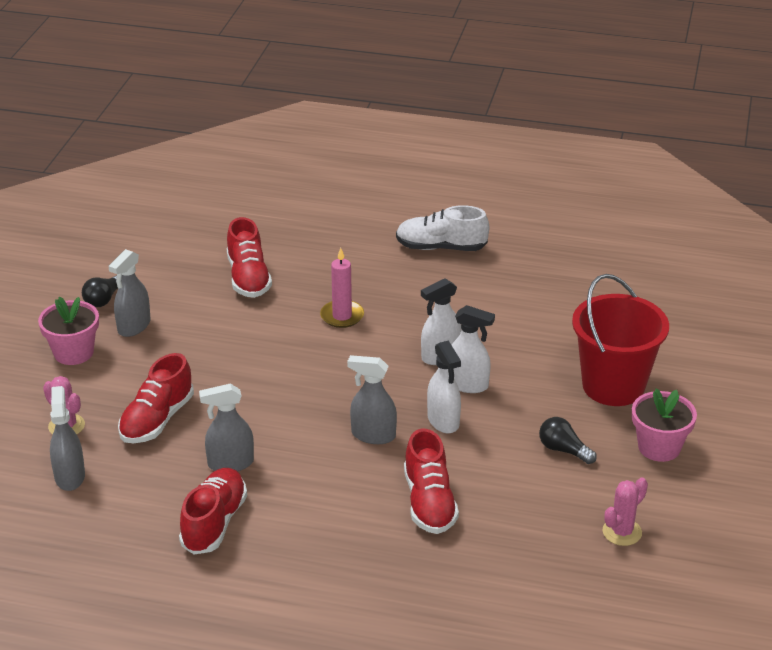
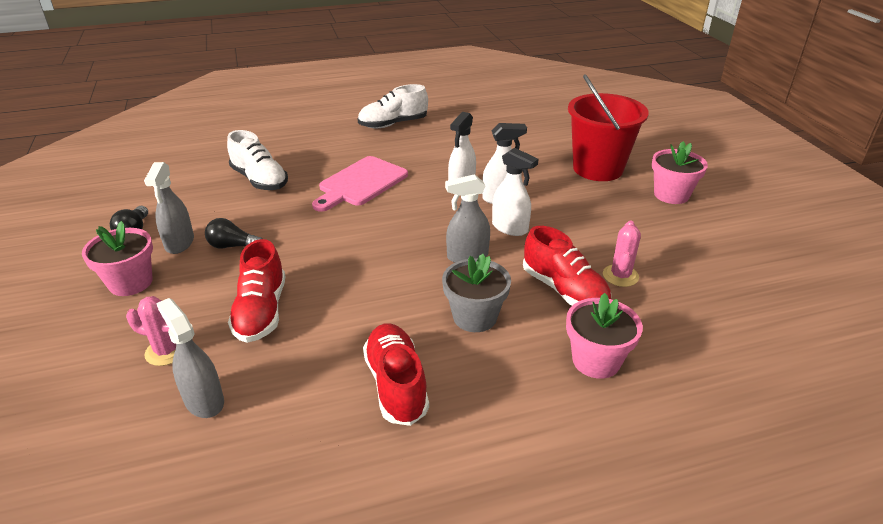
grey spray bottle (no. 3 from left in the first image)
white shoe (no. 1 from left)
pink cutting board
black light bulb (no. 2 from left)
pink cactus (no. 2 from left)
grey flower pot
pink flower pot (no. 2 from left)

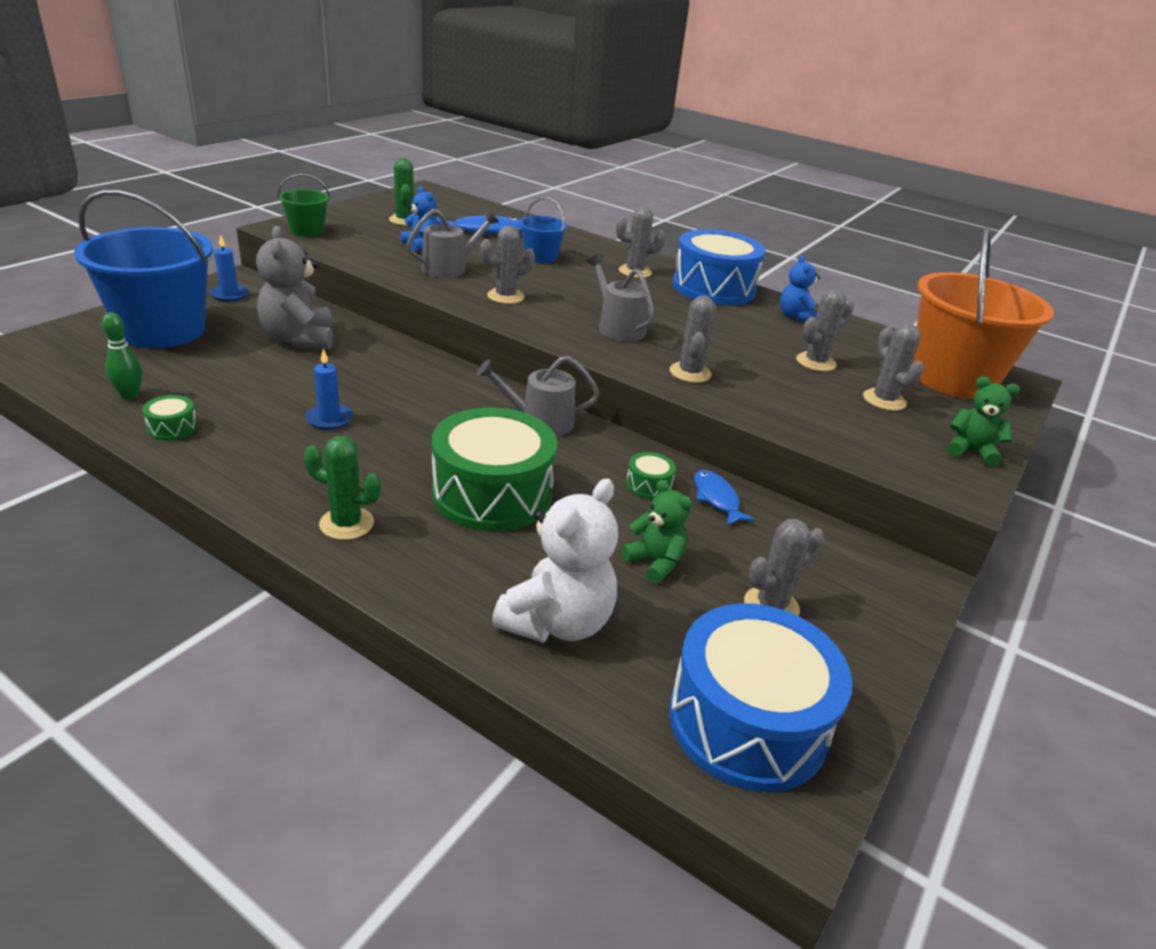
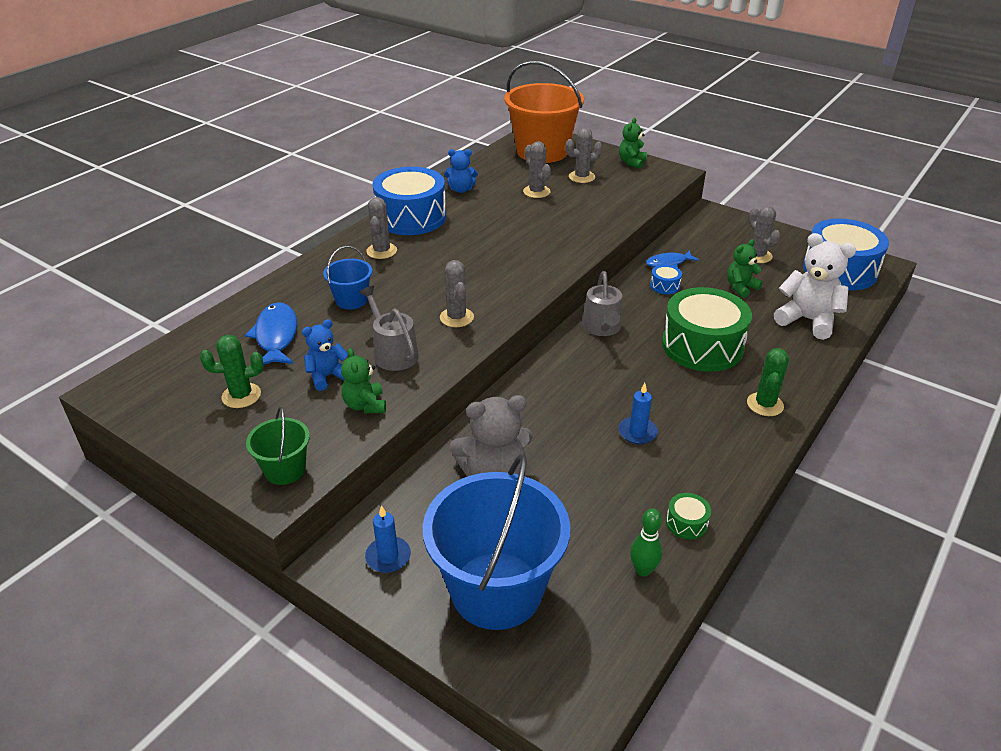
grey watering can (no. 3 from left in the first image)
blue drum (no. 2 from left)
grey cactus (no. 3 from left in the first image)
green teddy bear (no. 1 from left)

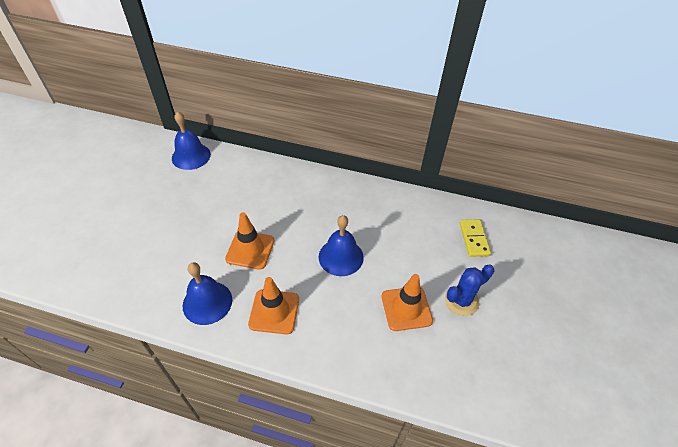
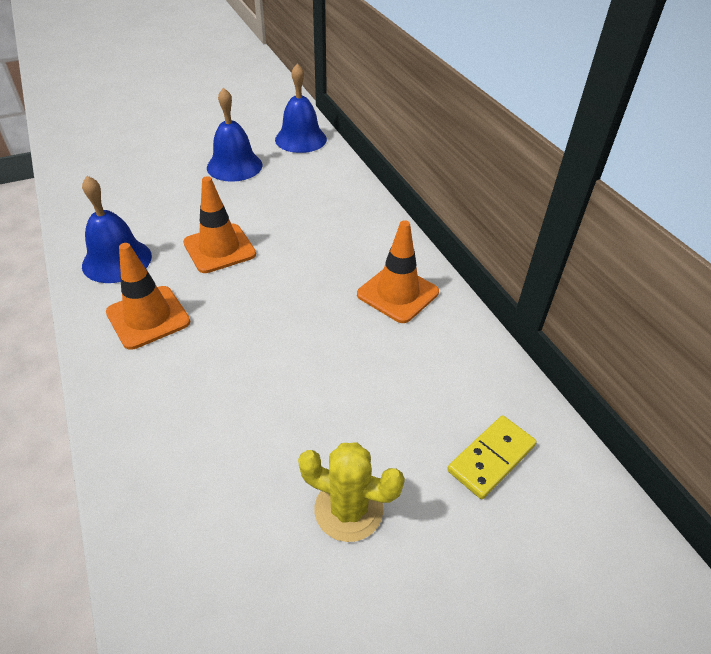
blue bell (no. 2 from left)
orange traffic cone (no. 3 from left)
yellow cactus

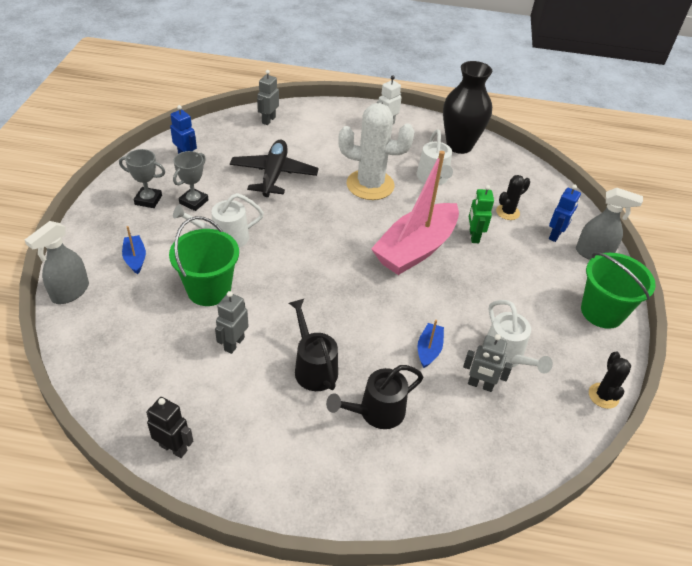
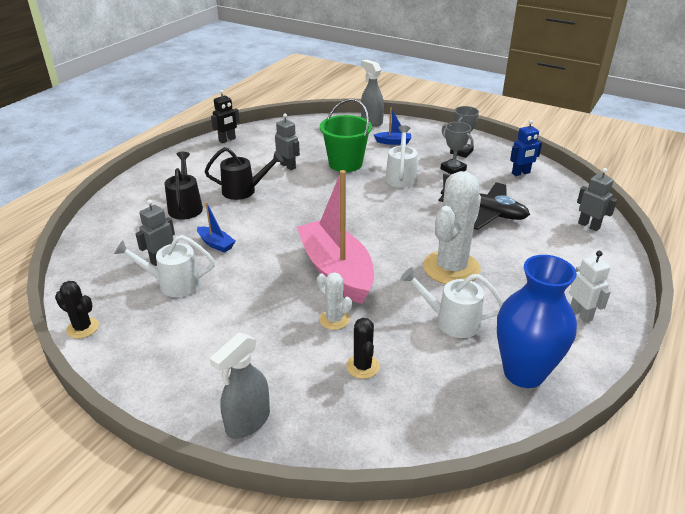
blue vase
white cactus (no. 1 from left)
blue robot (no. 2 from left in the first image)
green bucket (no. 2 from left in the first image)

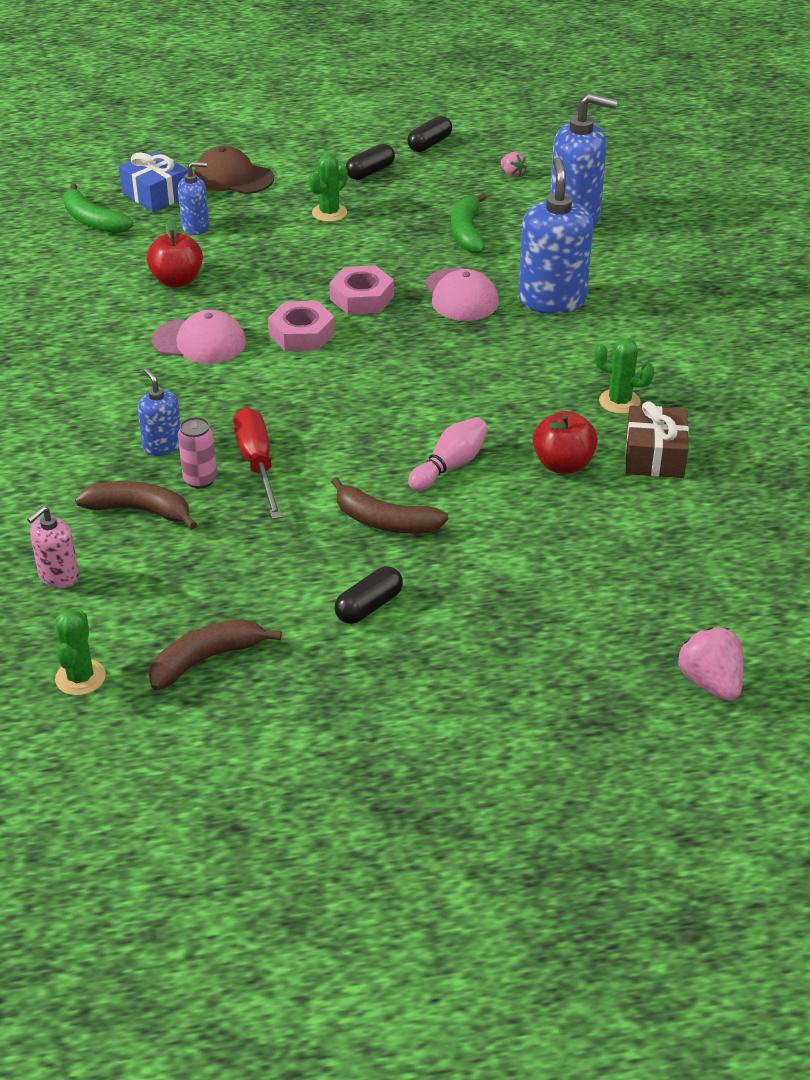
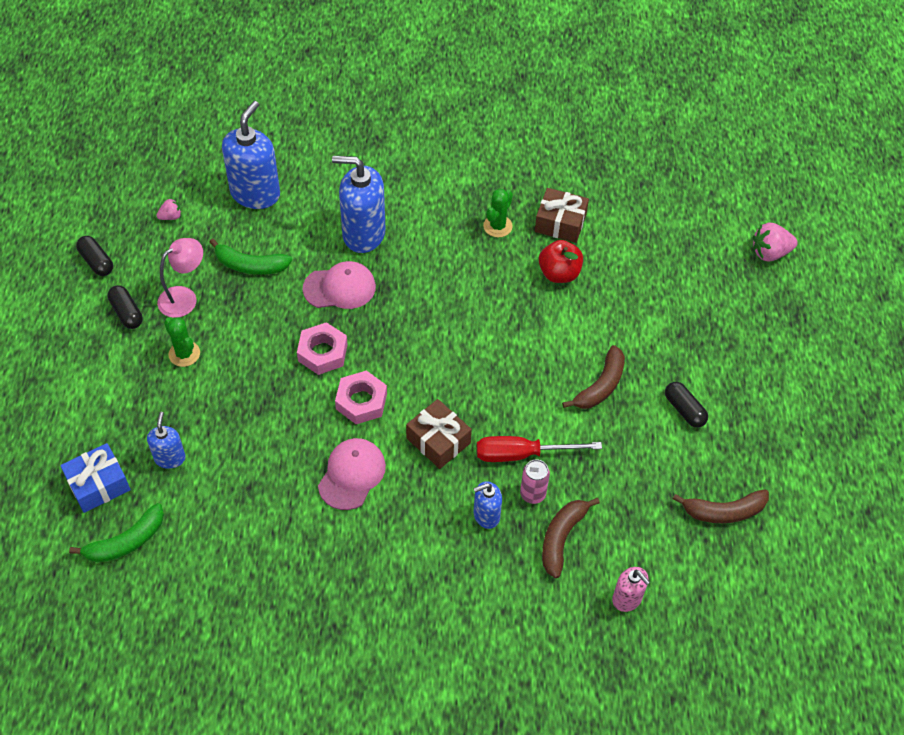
green cactus (no. 1 from left in the first image)
red apple (no. 1 from left in the first image)
brown banana (no. 3 from left)
brown cap
pink bowling pin
pink lamp
brown gift (no. 1 from left)

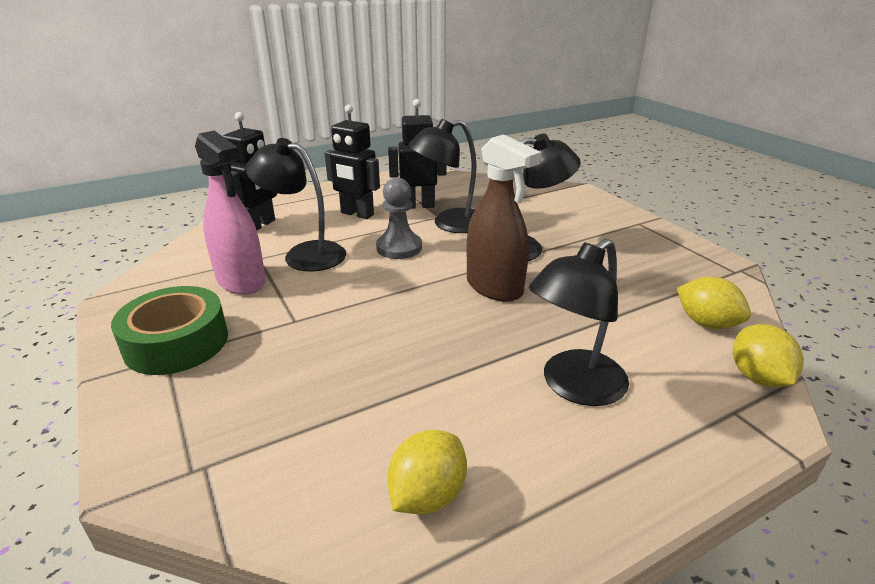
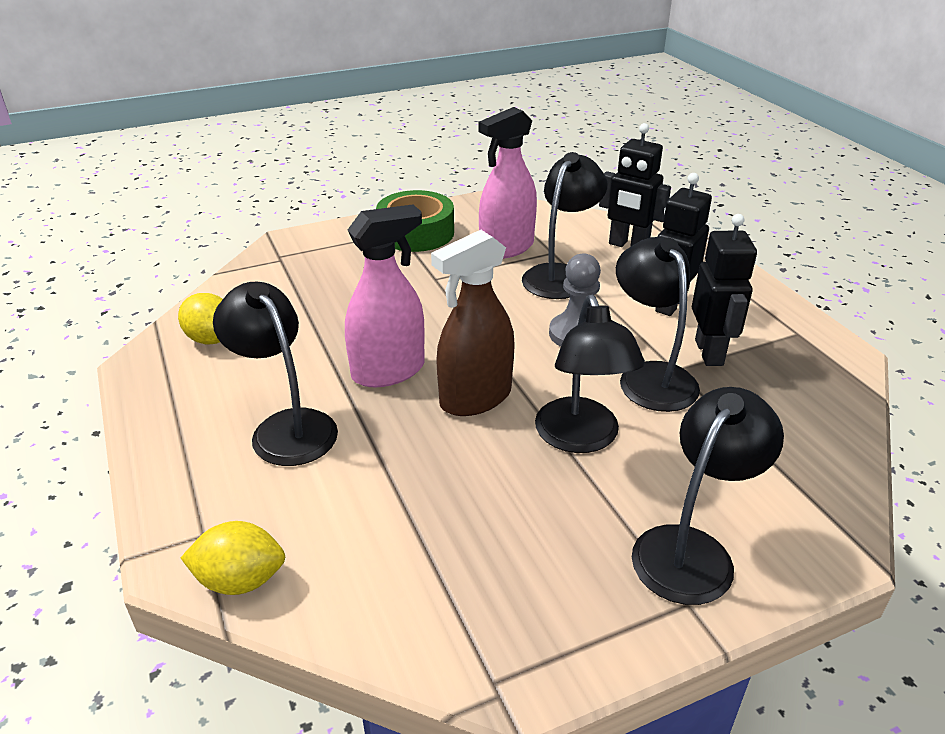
yellow lemon (no. 2 from left in the first image)
pink spray bottle (no. 1 from left)
black lamp (no. 5 from left)

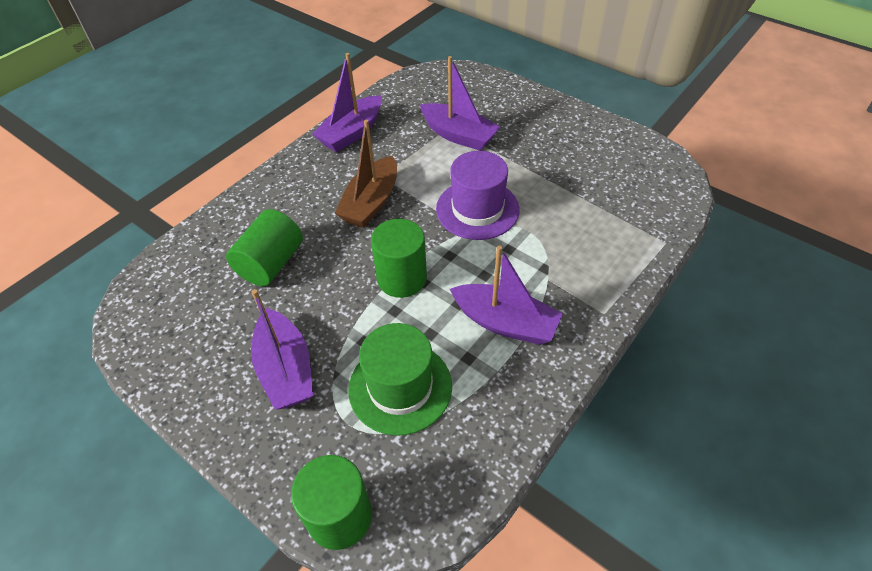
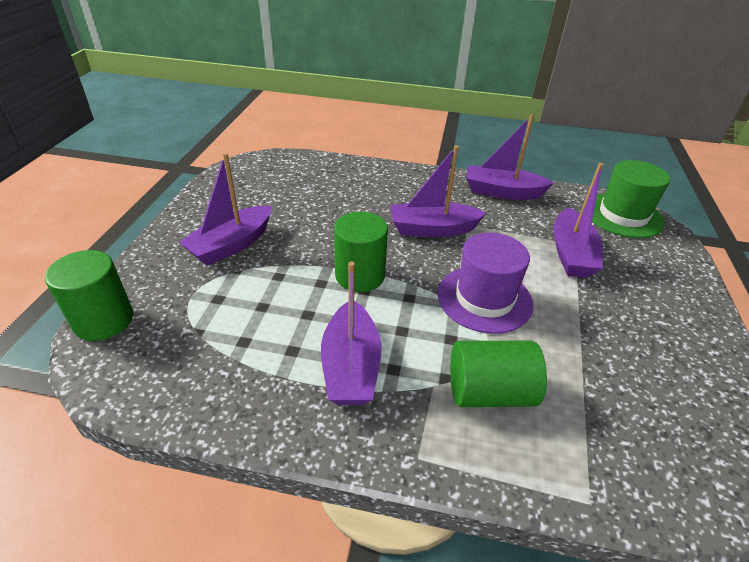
green cylinder (no. 3 from left)
purple boat (no. 3 from left)
green hat

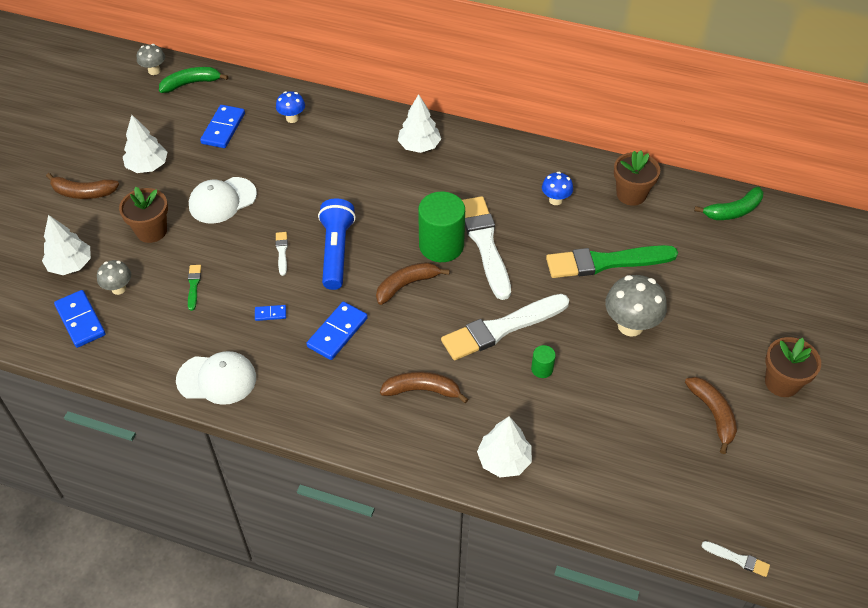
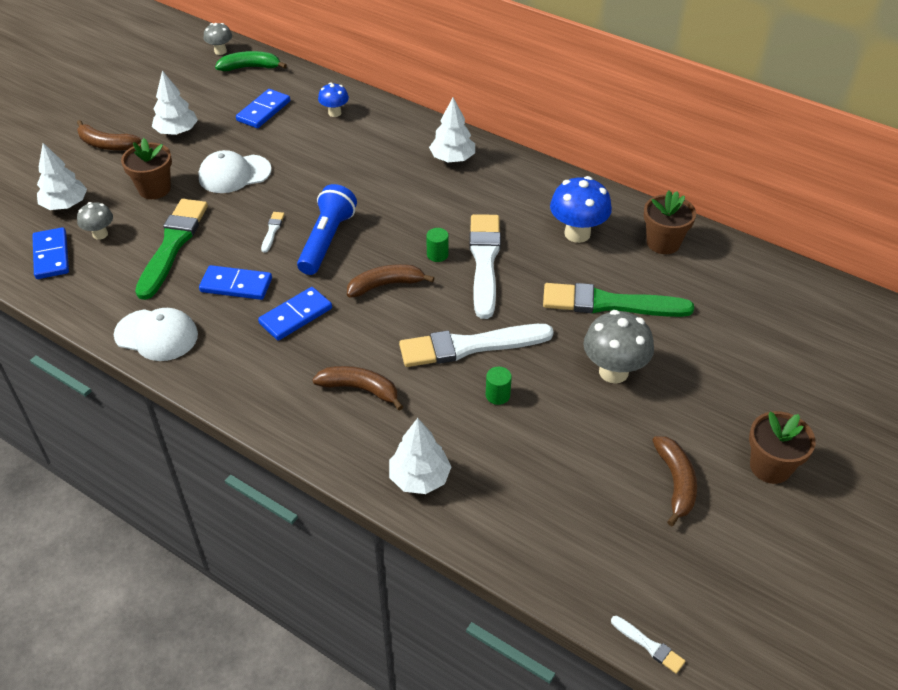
green brush (no. 1 from left)
blue domino (no. 2 from left)
green cylinder (no. 1 from left)
blue mushroom (no. 2 from left)
green banana (no. 2 from left in the first image)

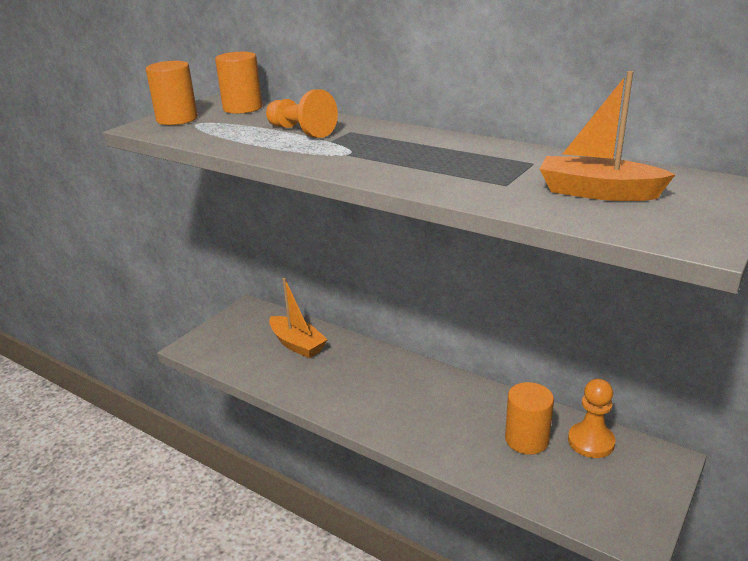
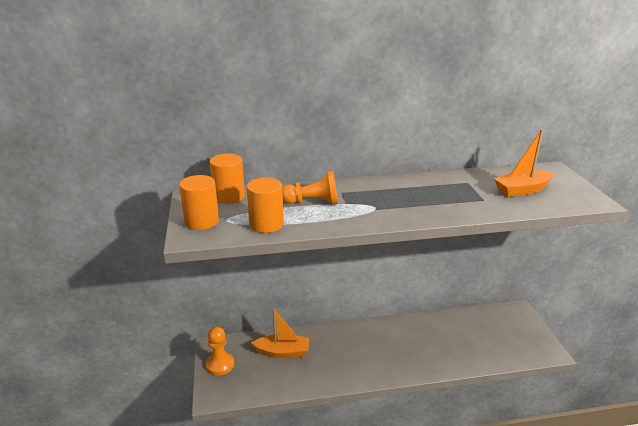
orange cylinder (no. 3 from left)
orange pawn (no. 1 from left)

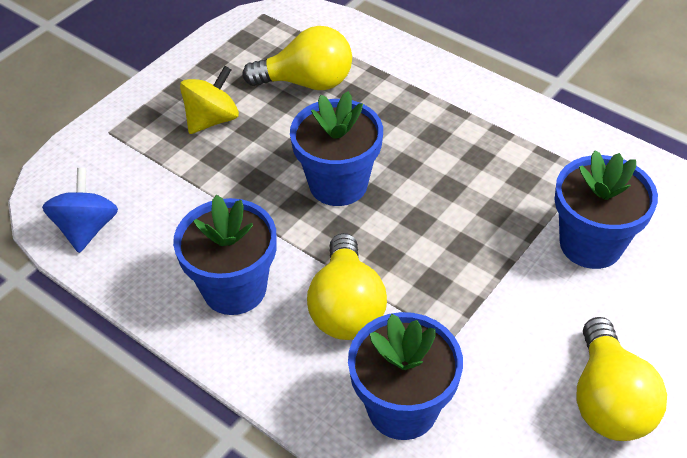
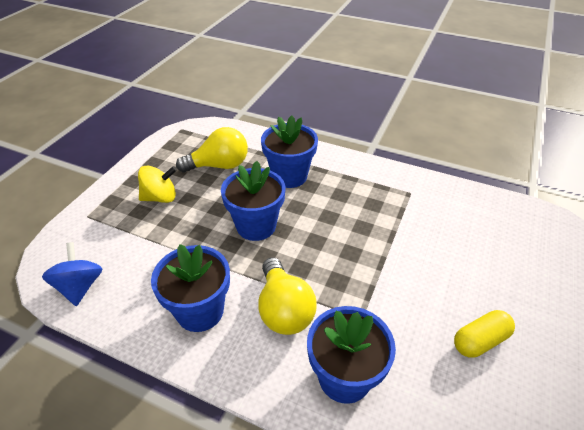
yellow spinning top
blue flower pot (no. 3 from left)
yellow capsule

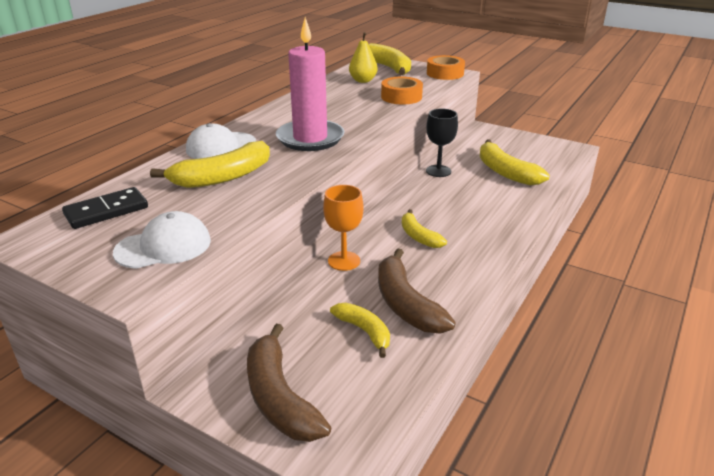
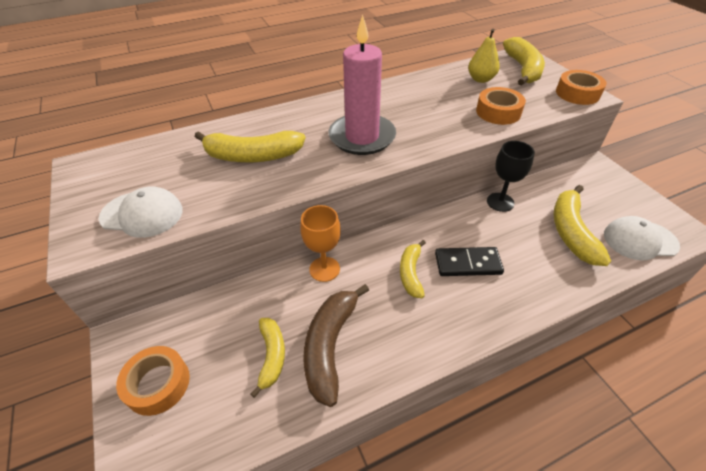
black domino
white cap (no. 2 from left)
orange tape (no. 1 from left)

